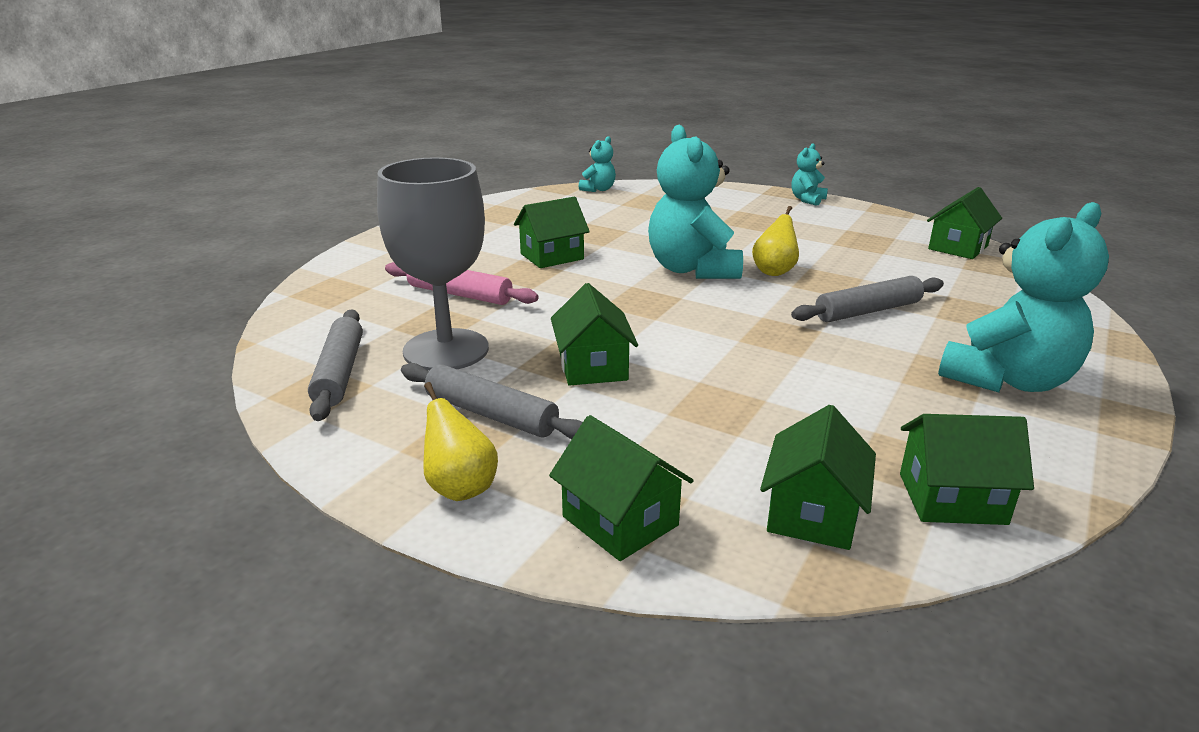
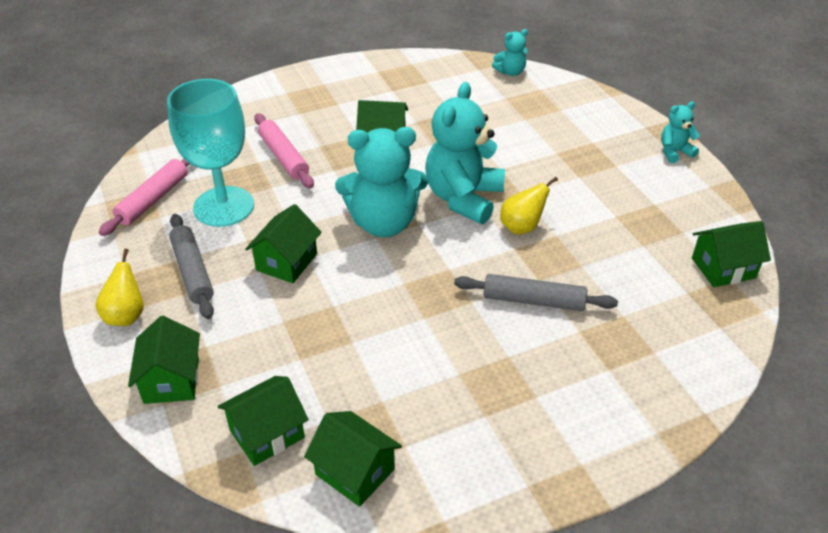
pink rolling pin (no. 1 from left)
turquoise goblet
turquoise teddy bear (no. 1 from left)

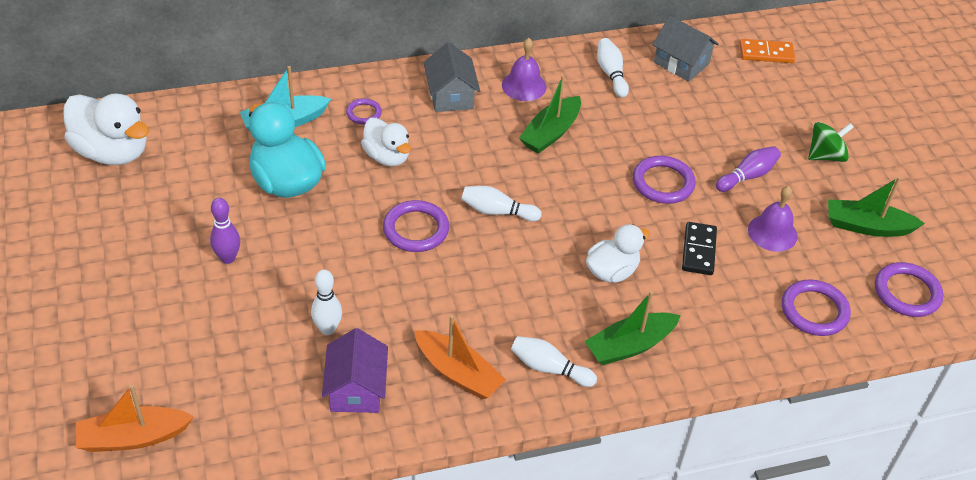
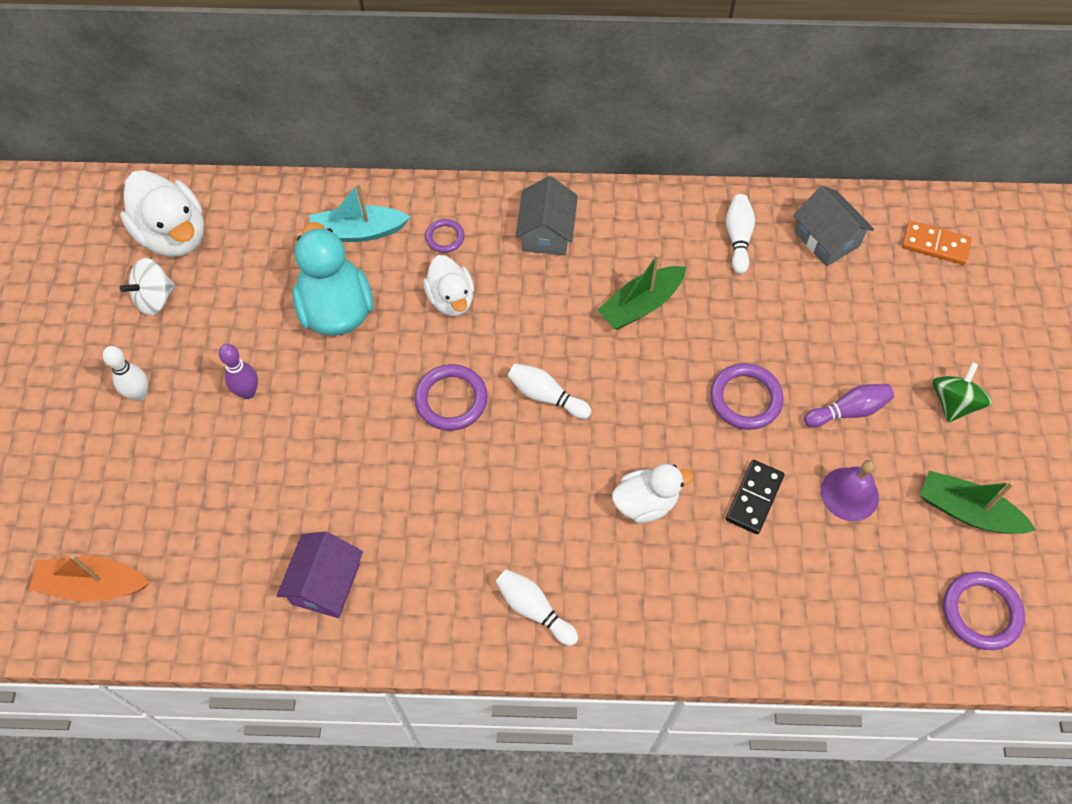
white bowling pin (no. 1 from left)
orange boat (no. 2 from left in the first image)
purple bell (no. 1 from left in the first image)
green boat (no. 2 from left in the first image)
purple ring (no. 4 from left in the first image)
green spinning top
white spinning top

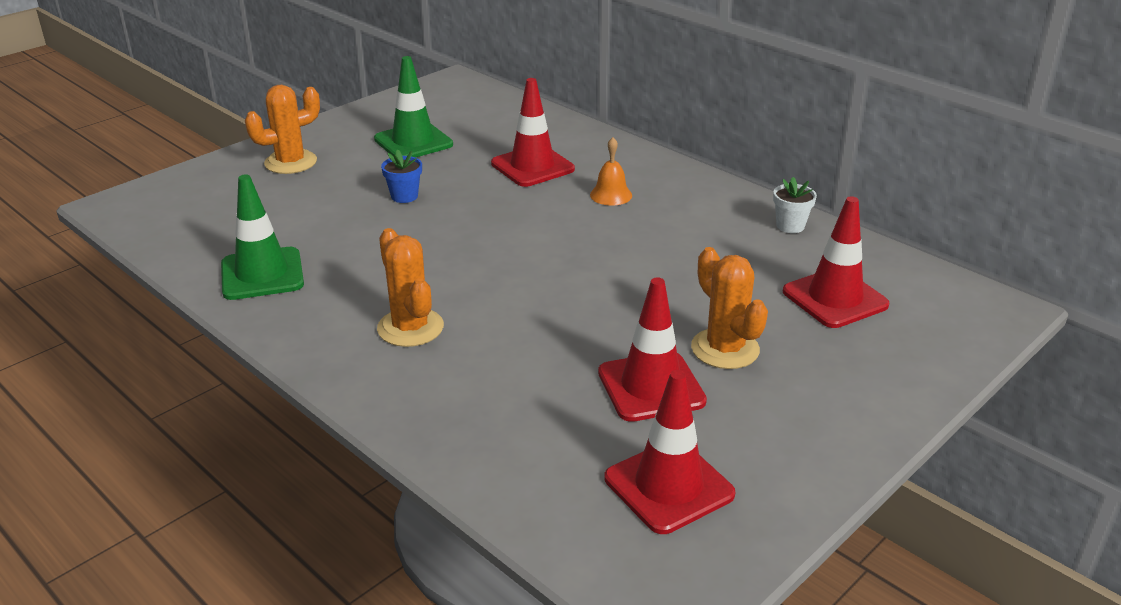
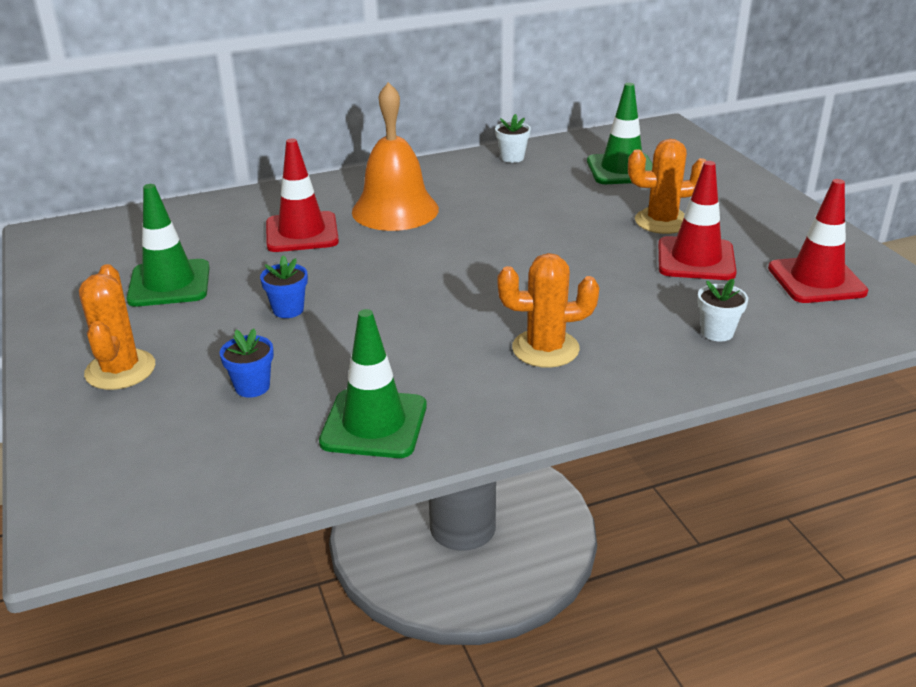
orange bell
green traffic cone (no. 3 from left)
blue flower pot (no. 1 from left)
white flower pot (no. 2 from left)

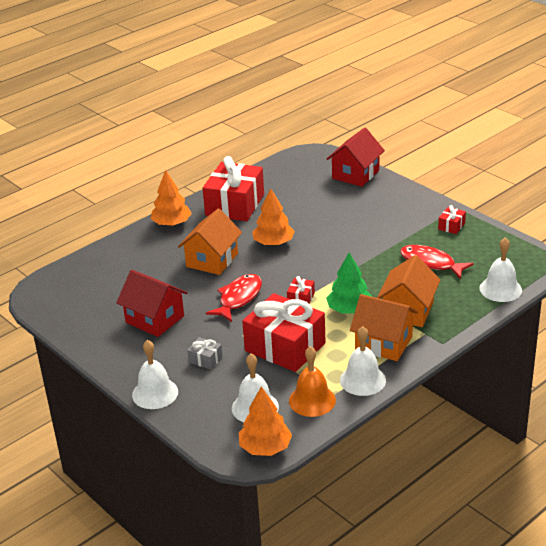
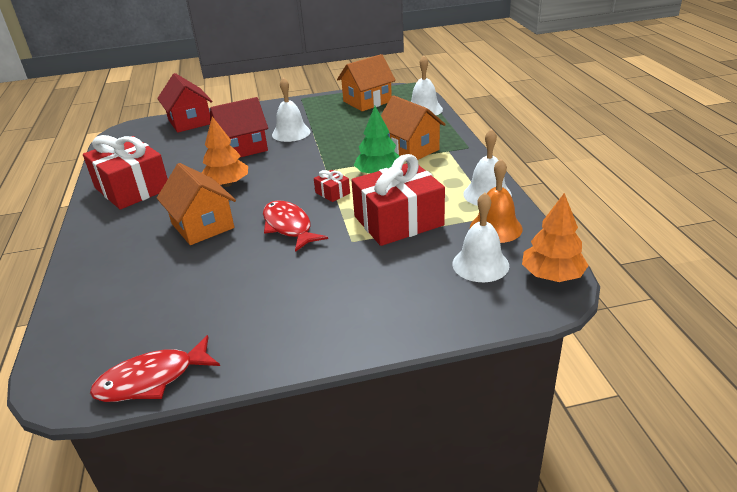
red house (no. 2 from left)
white bell (no. 1 from left)
orange tree (no. 1 from left in the first image)
grey gift
orange house (no. 2 from left)
red fish (no. 1 from left)
red gift (no. 4 from left in the first image)

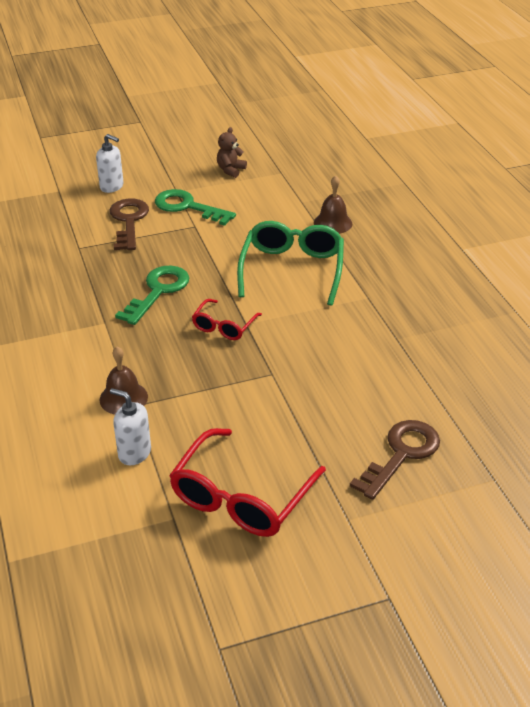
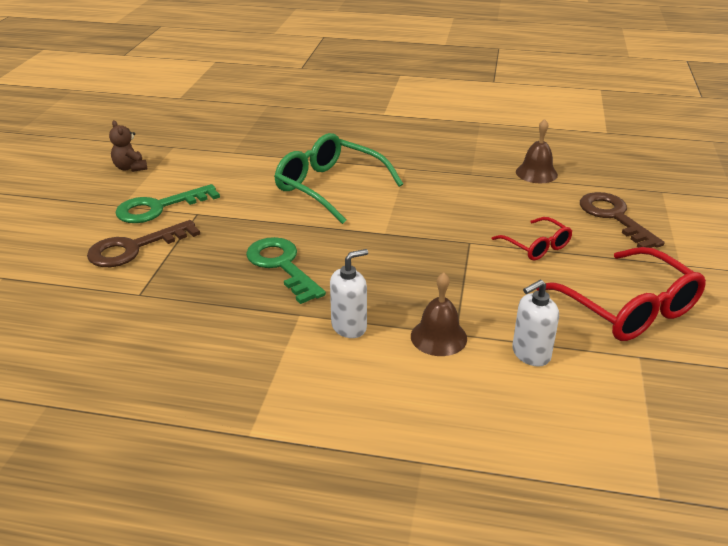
white soap dispenser (no. 1 from left)
brown key (no. 1 from left)
red glasses (no. 1 from left)
brown bell (no. 2 from left)

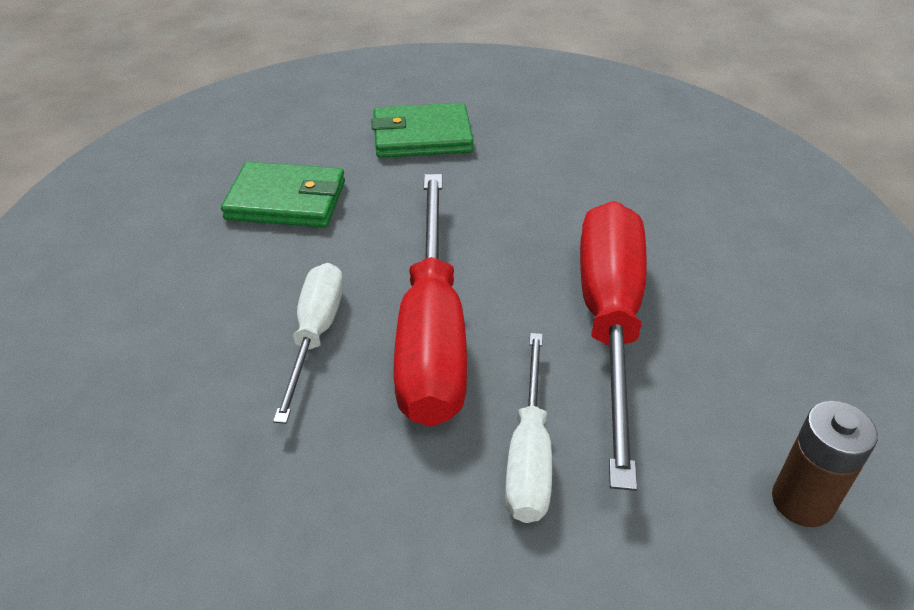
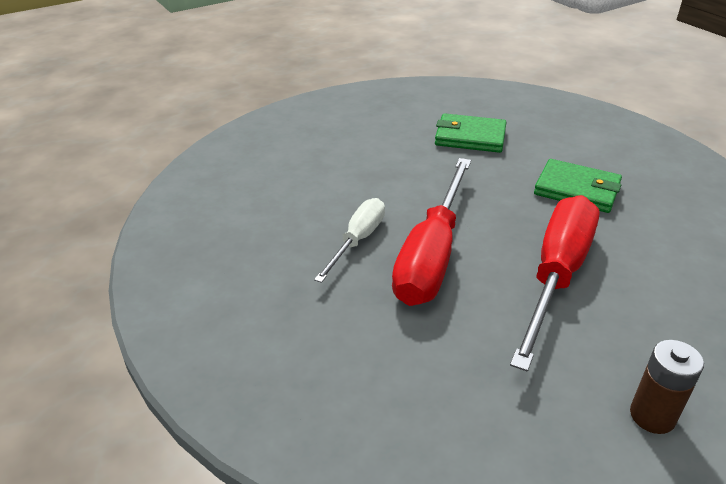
green wallet (no. 2 from left)
white screwdriver (no. 2 from left in the first image)

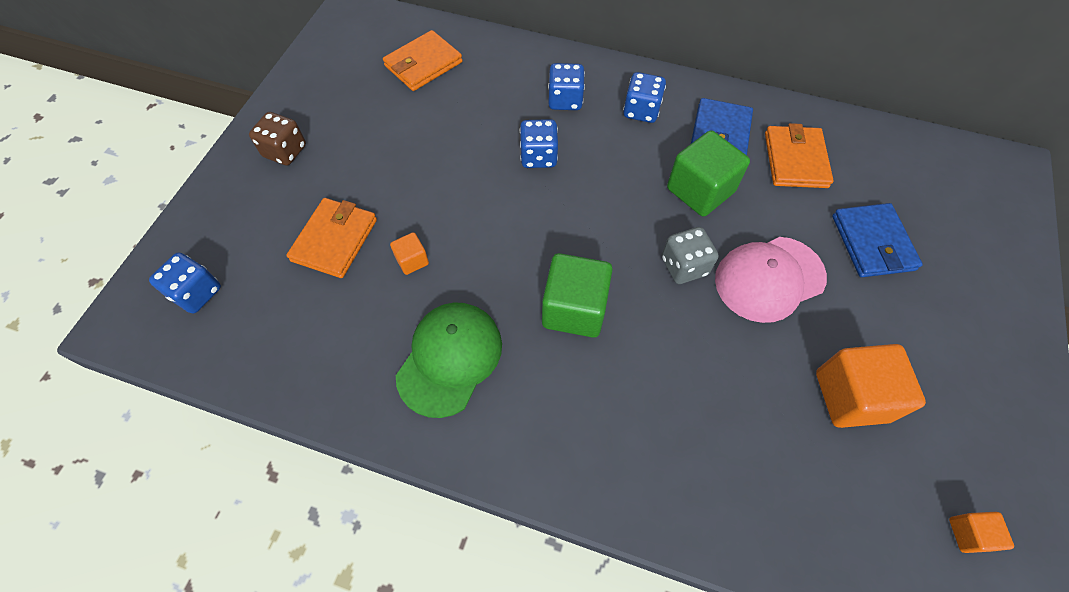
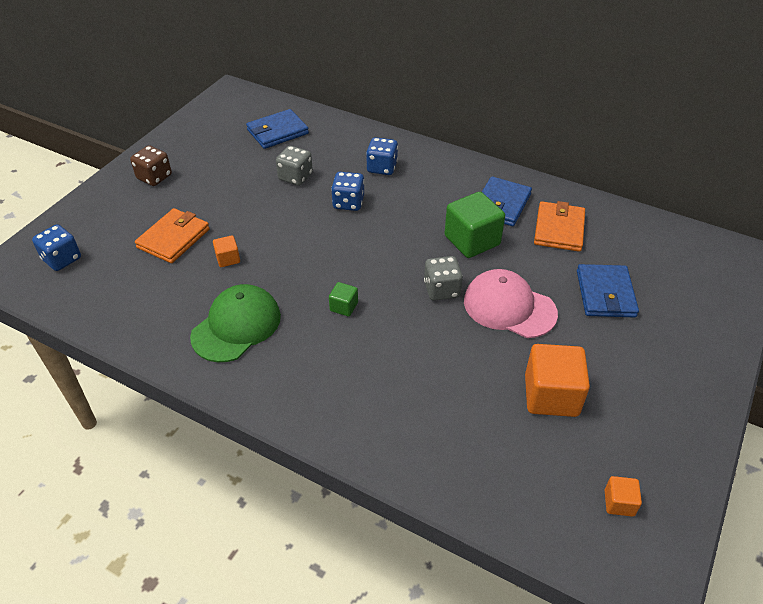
blue wallet (no. 1 from left)
green cube (no. 1 from left)
blue dice (no. 4 from left in the first image)
pink cap
grey dice (no. 1 from left)

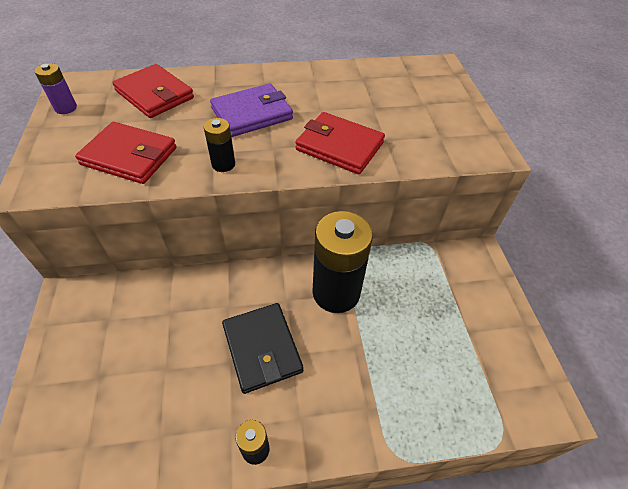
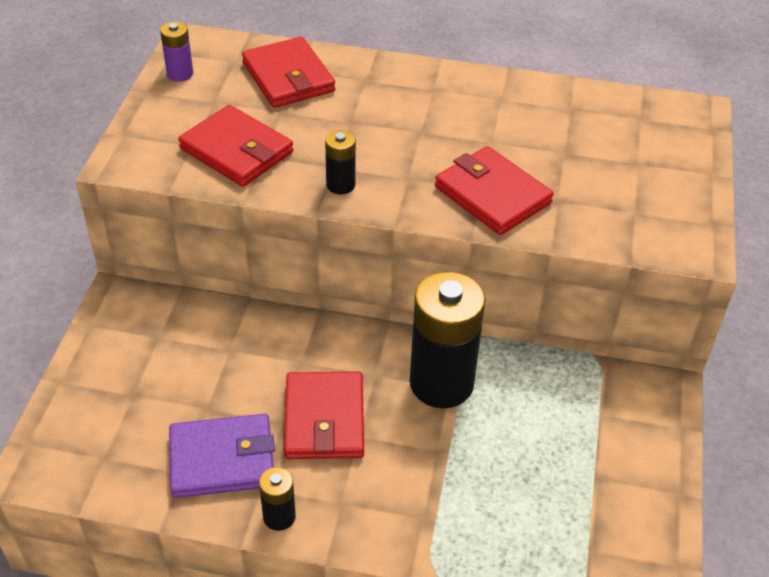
purple wallet
red wallet (no. 3 from left)

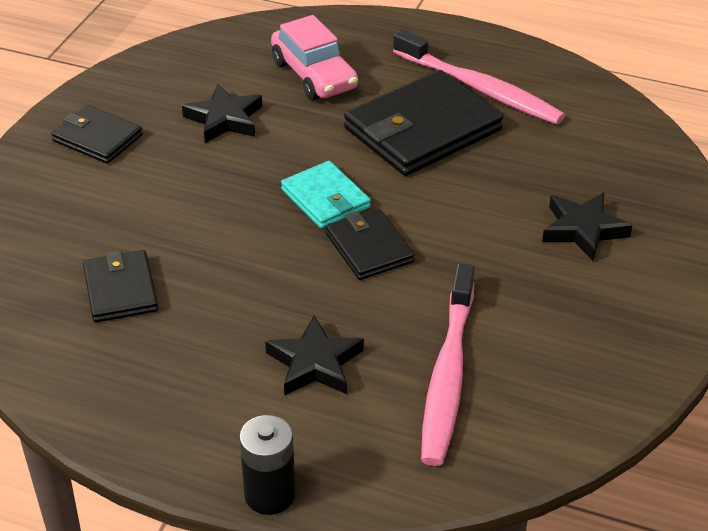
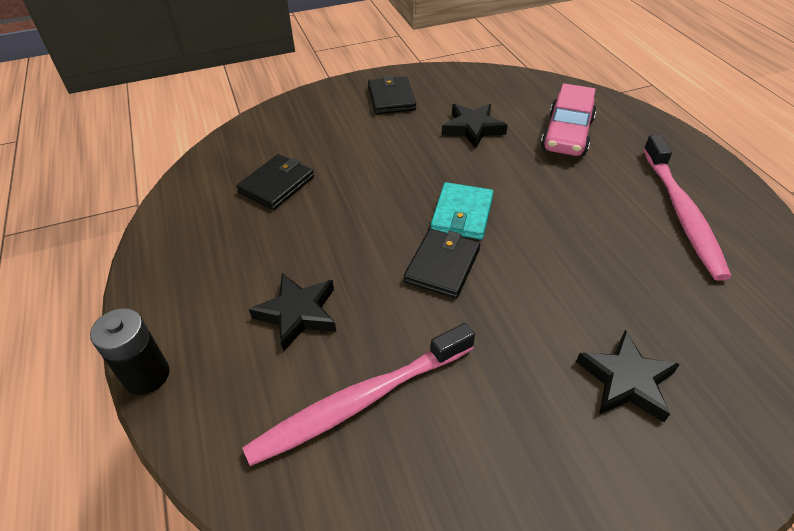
black wallet (no. 4 from left in the first image)

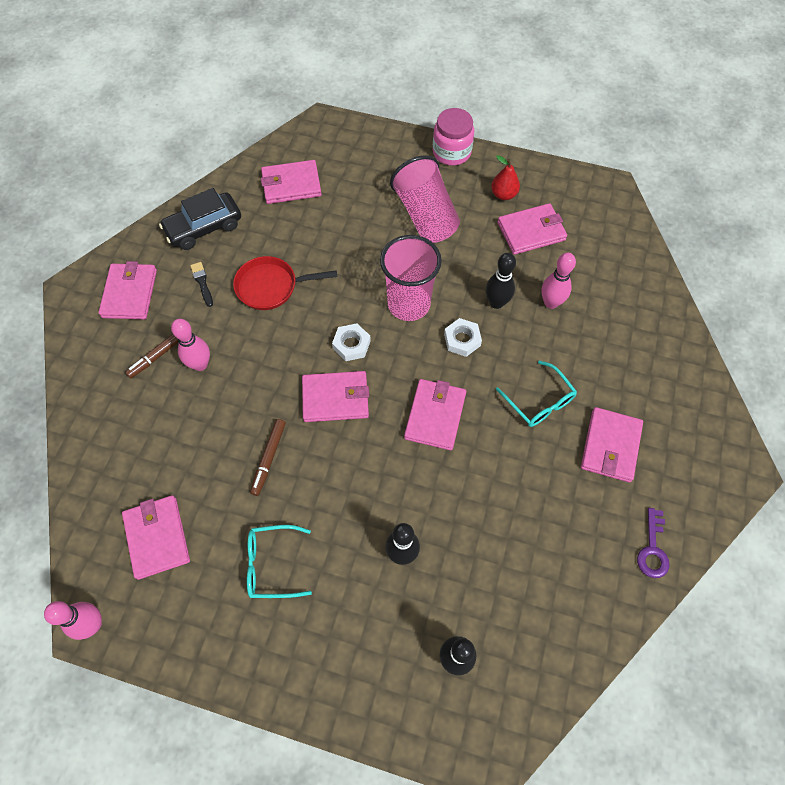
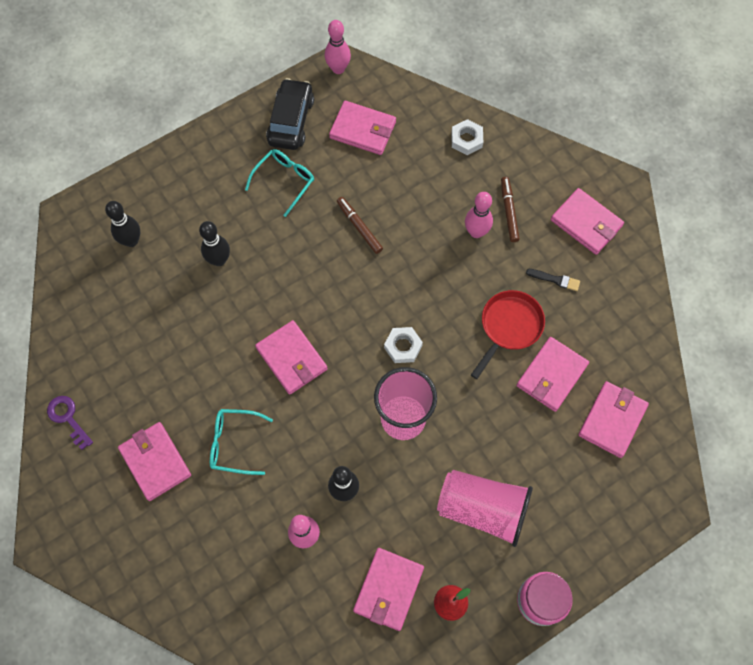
black car
pink wallet (no. 5 from left)
white nut (no. 2 from left)

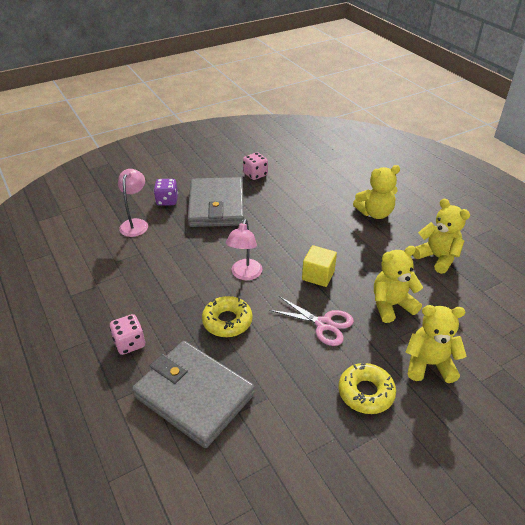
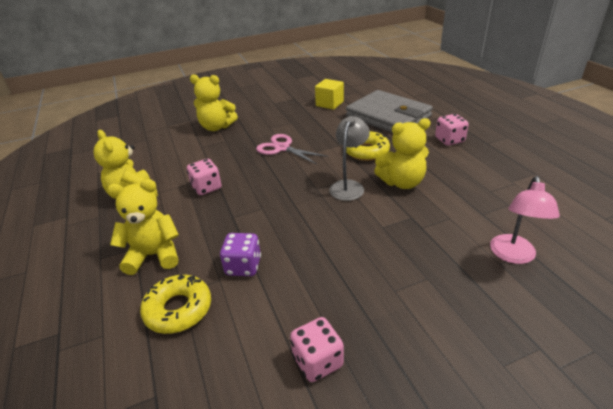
purple dice
grey wallet (no. 2 from left in the first image)
grey lamp
yellow cube
yellow donut (no. 1 from left)
yellow teddy bear (no. 4 from left)
pink dice (no. 1 from left)

